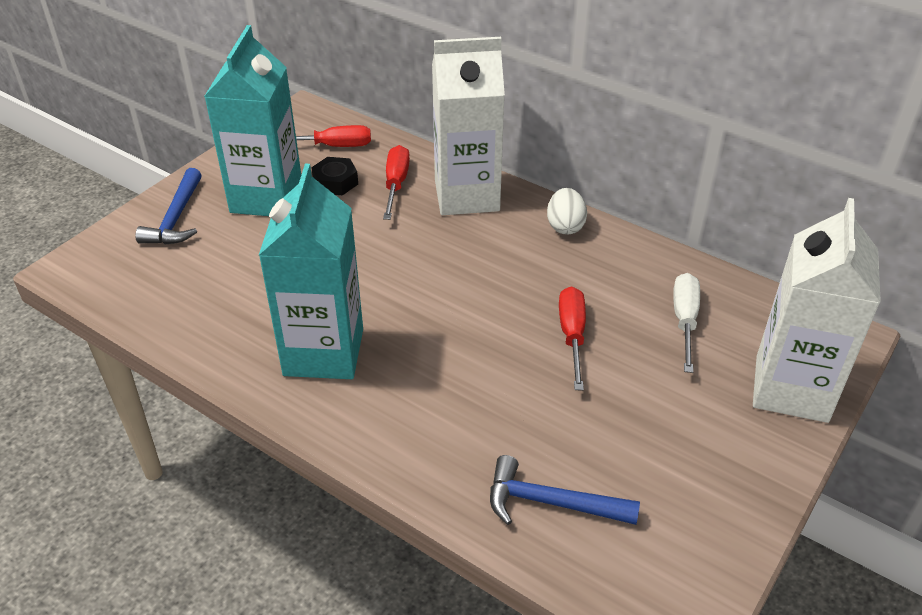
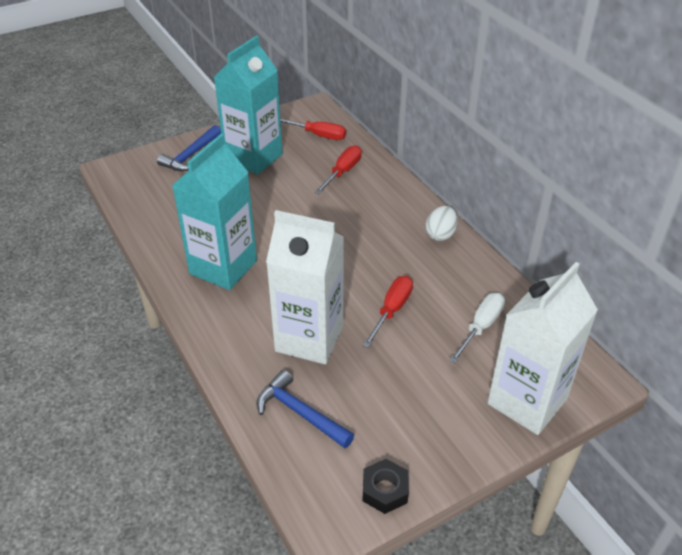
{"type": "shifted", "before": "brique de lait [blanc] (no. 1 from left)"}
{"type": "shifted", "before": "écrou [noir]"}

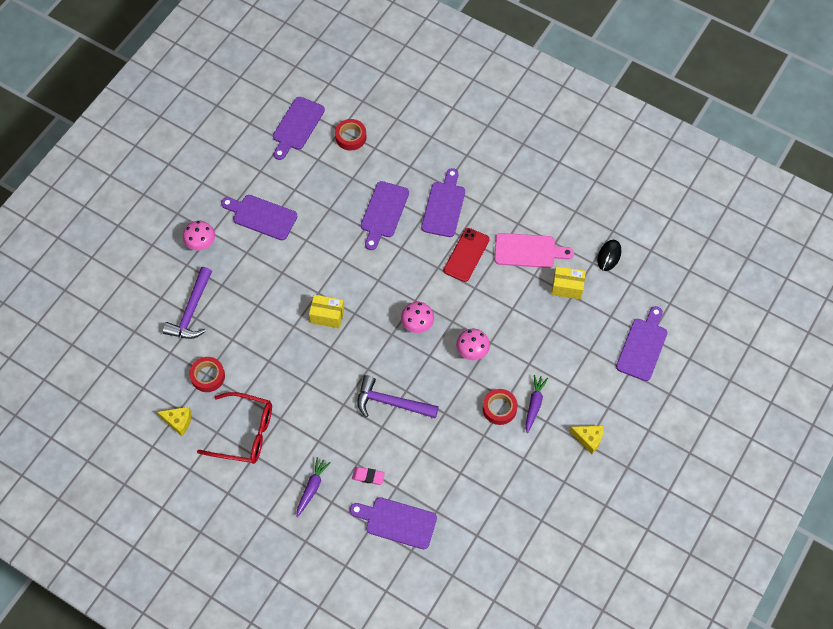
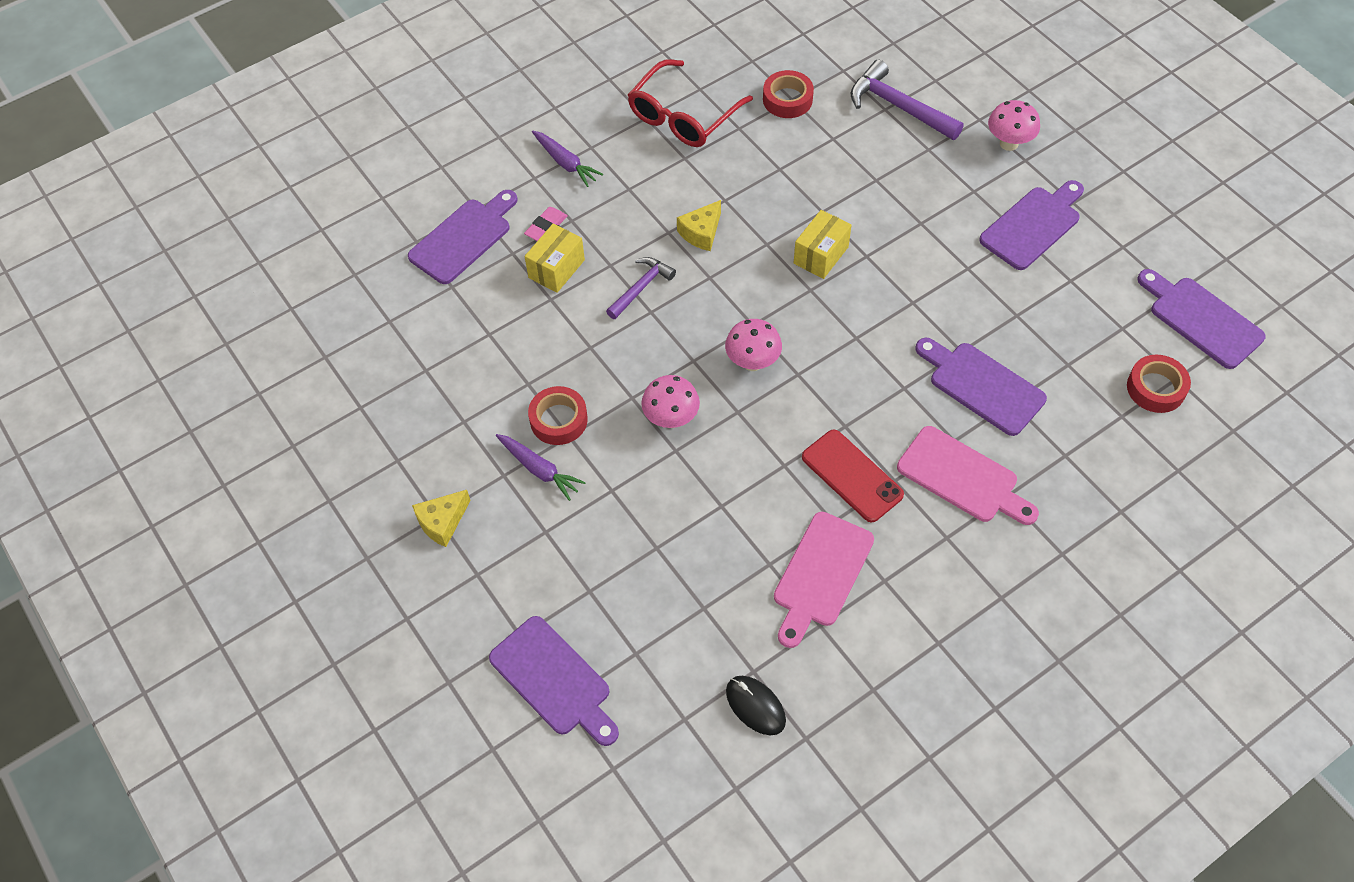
{"type": "repainted", "before": "planche à découper [violet] (no. 5 from left)", "after": "planche à découper [rose] (no. 2 from left)"}
{"type": "shifted", "before": "boîte [jaune] (no. 2 from left in the first image)", "after": "boîte [jaune] (no. 1 from left)"}
{"type": "scaled", "before": "marteau [violet] (no. 2 from left in the first image)", "scale": 0.63}
{"type": "shifted", "before": "fromage [jaune] (no. 1 from left in the first image)", "after": "fromage [jaune] (no. 2 from left)"}

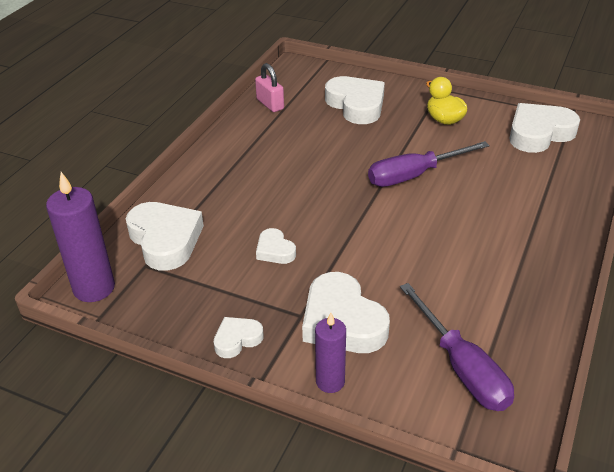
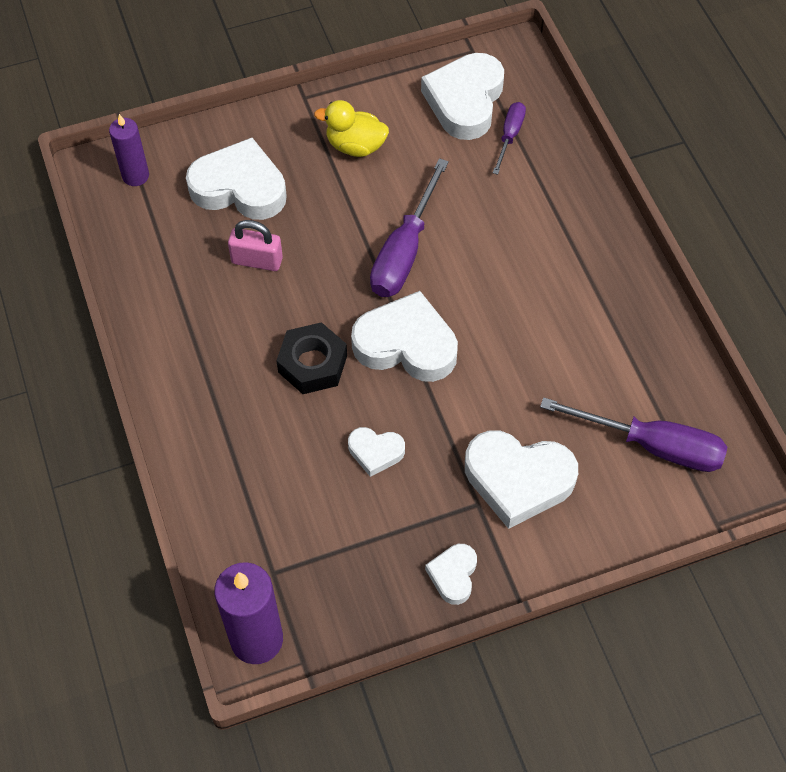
{"type": "shifted", "before": "cadenas [rose]"}
{"type": "shifted", "before": "cœur [blanc] (no. 1 from left in the first image)", "after": "cœur [blanc] (no. 3 from left)"}
{"type": "shifted", "before": "bougie [violet] (no. 2 from left in the first image)", "after": "bougie [violet] (no. 1 from left)"}
{"type": "new", "after": "tournevis [violet] (no. 2 from left)"}
{"type": "new", "after": "écrou [noir]"}

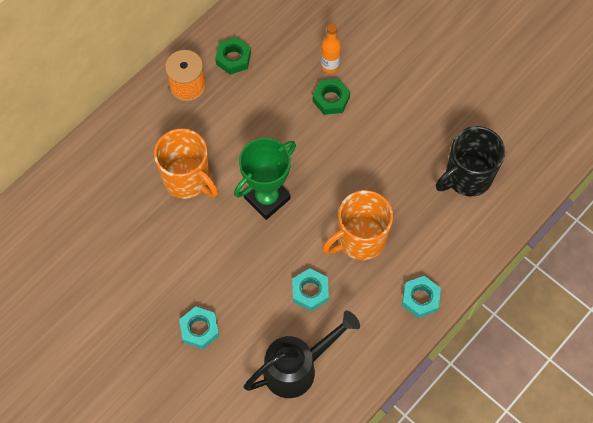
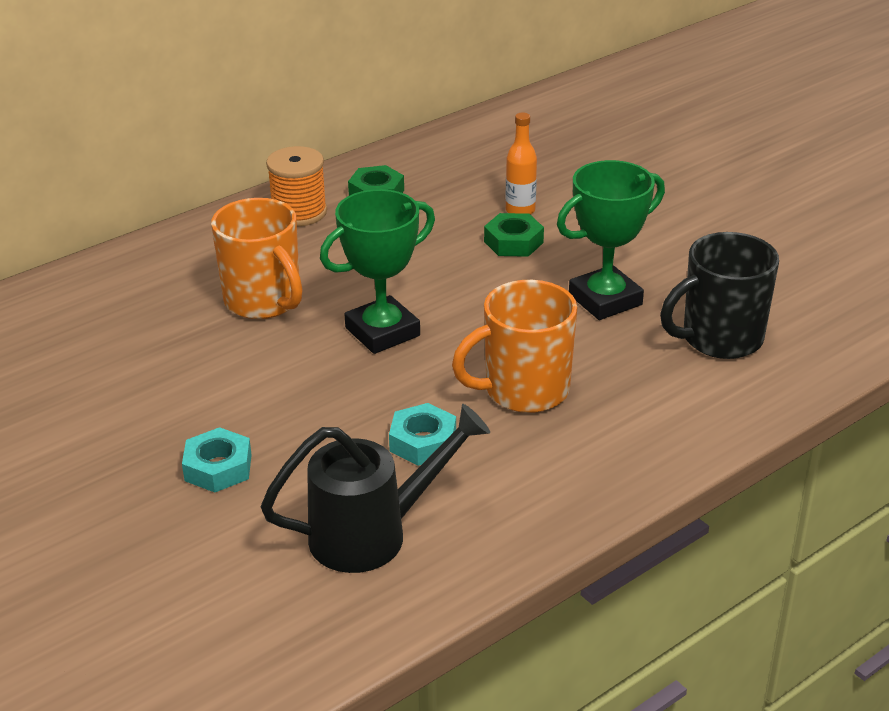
{"type": "gone", "before": "écrou [turquoise] (no. 3 from left)"}
{"type": "new", "after": "trophée [vert] (no. 2 from left)"}

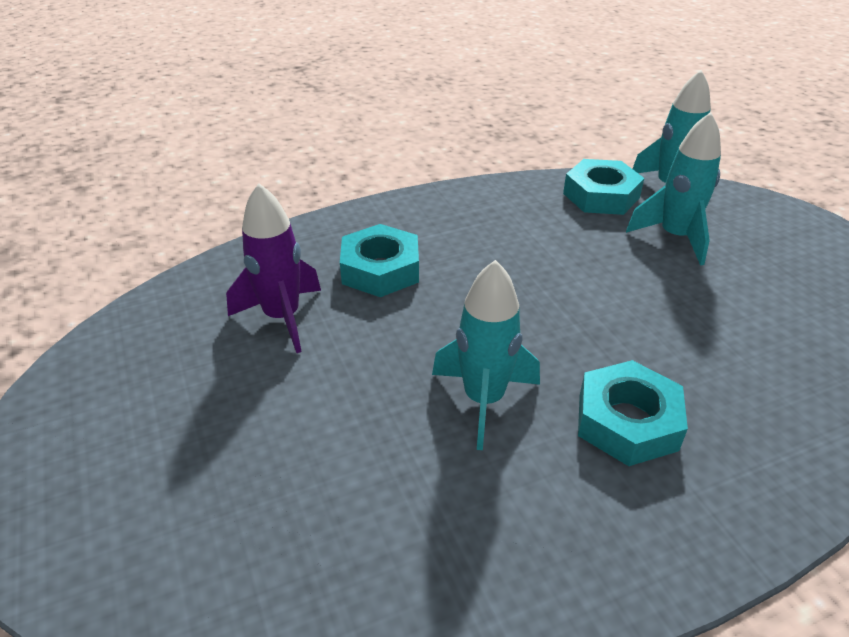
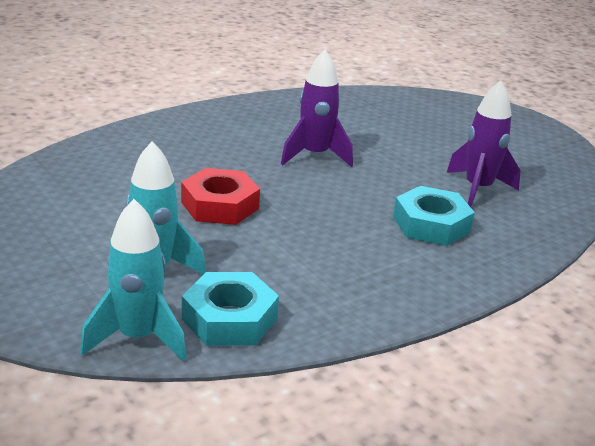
{"type": "repainted", "before": "fusée [turquoise] (no. 1 from left)", "after": "fusée [violet] (no. 1 from left)"}
{"type": "gone", "before": "écrou [turquoise] (no. 3 from left)"}
{"type": "new", "after": "écrou [rouge]"}

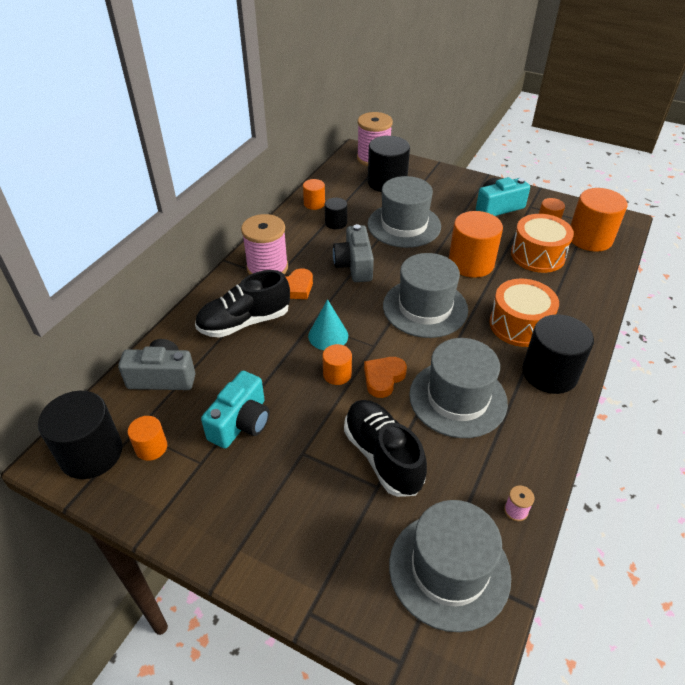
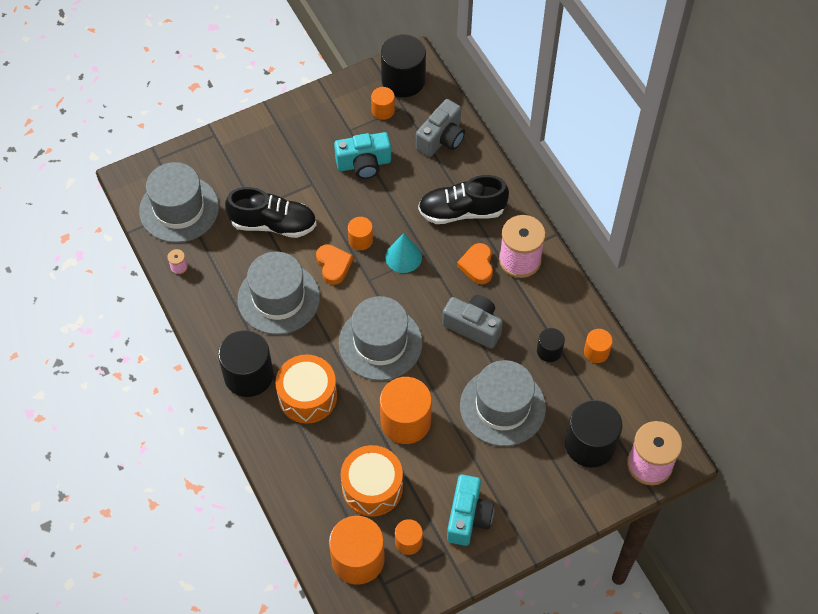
{"type": "rotated", "before": "chaussure [noir] (no. 1 from left in the first image)", "turn": -105}
{"type": "rotated", "before": "appareil photo [turquoise] (no. 1 from left)", "turn": -75}

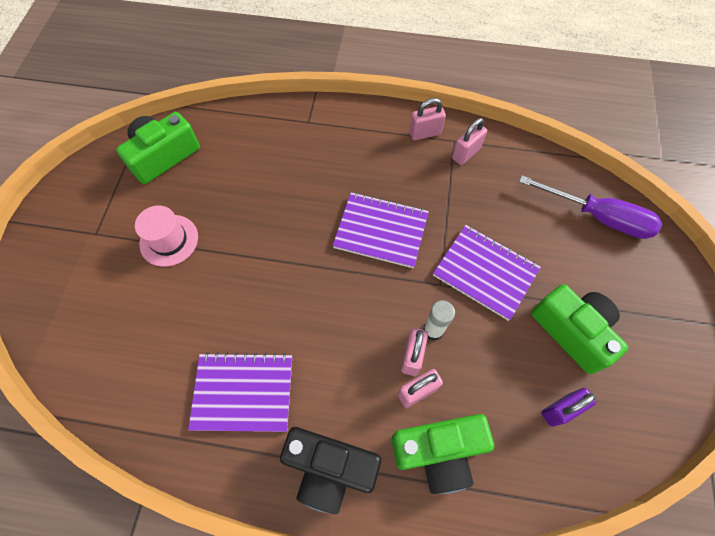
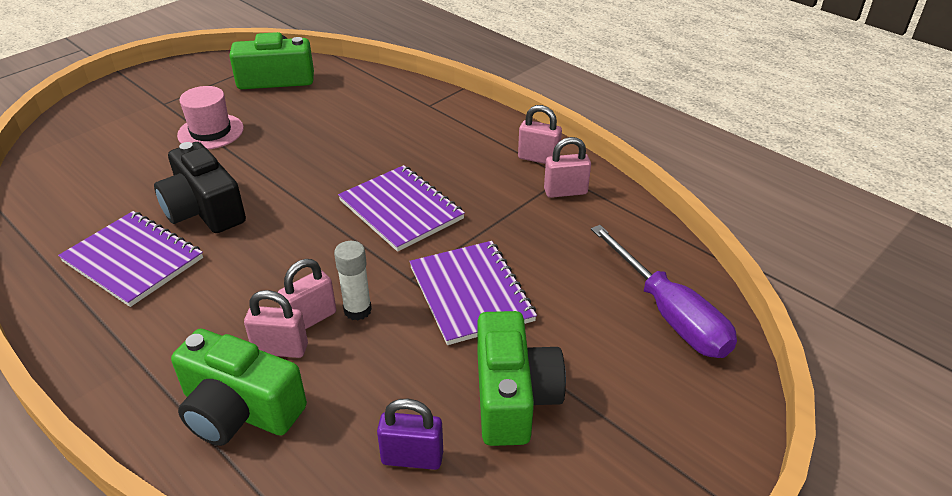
{"type": "shifted", "before": "appareil photo [noir]"}

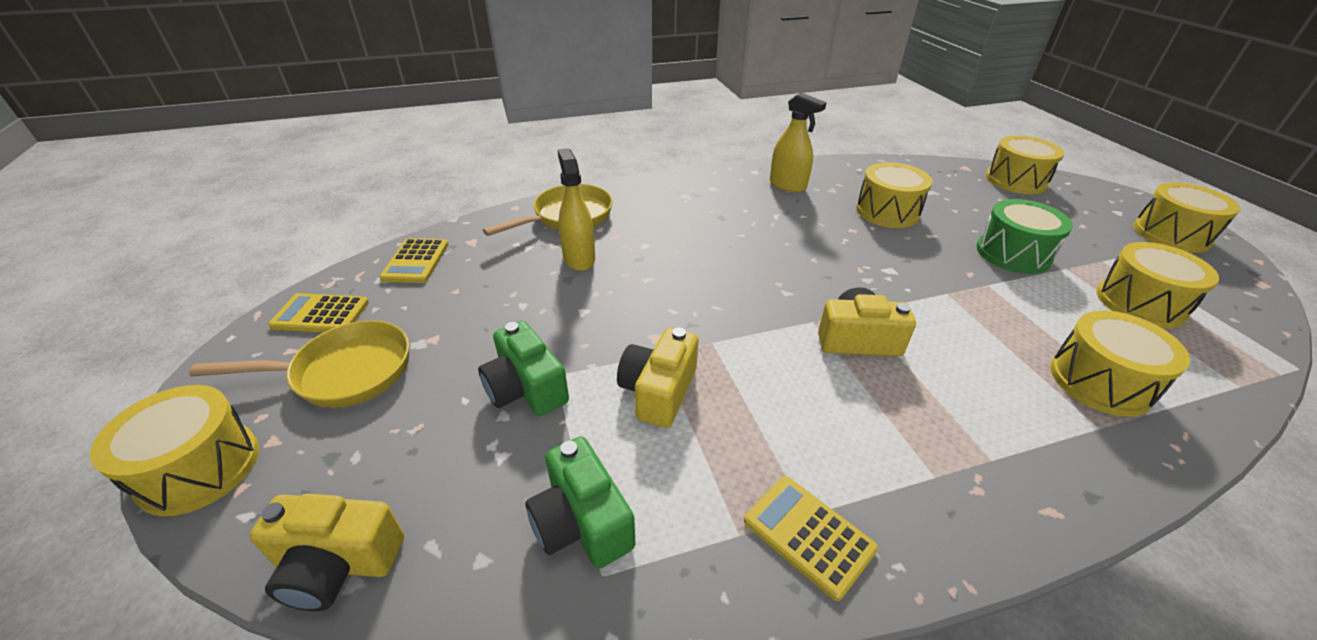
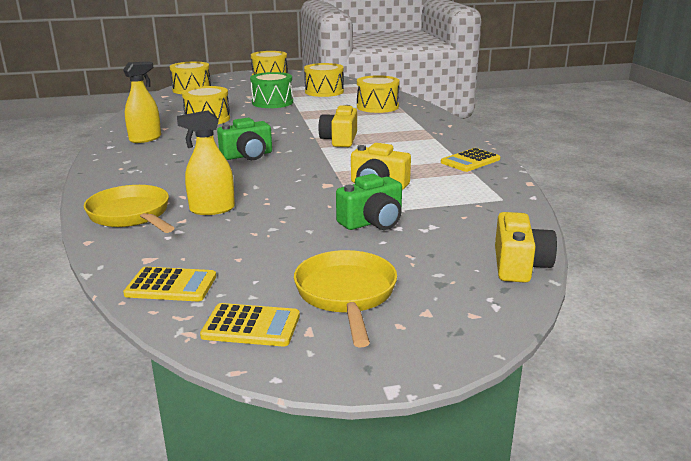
{"type": "rotated", "before": "calculatrice [jaune] (no. 1 from left in the first image)", "turn": -90}
{"type": "gone", "before": "tambour [jaune] (no. 1 from left)"}
{"type": "shifted", "before": "appareil photo [vert] (no. 2 from left in the first image)", "after": "appareil photo [vert] (no. 1 from left)"}

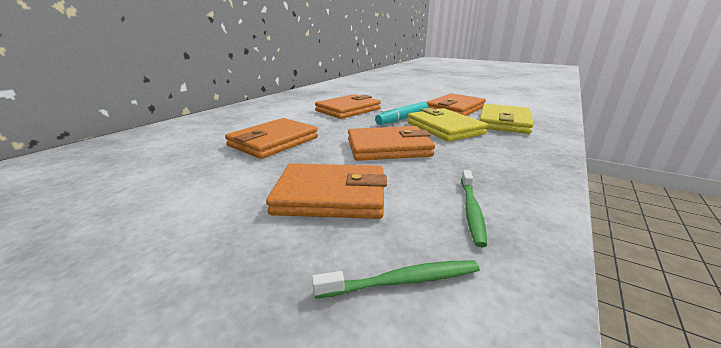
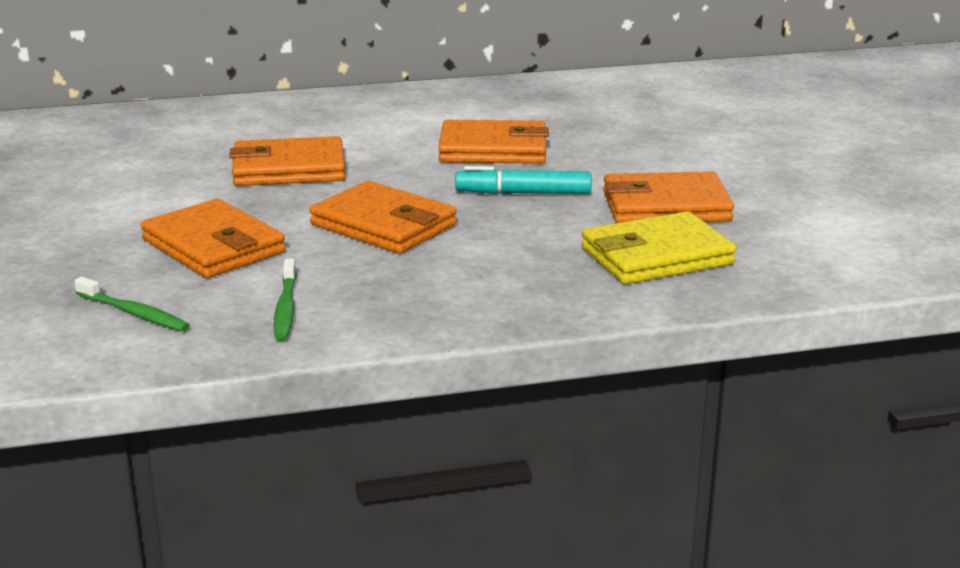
{"type": "gone", "before": "portefeuille [jaune] (no. 1 from left)"}
{"type": "rotated", "before": "brosse à dents [vert] (no. 2 from left)", "turn": -60}

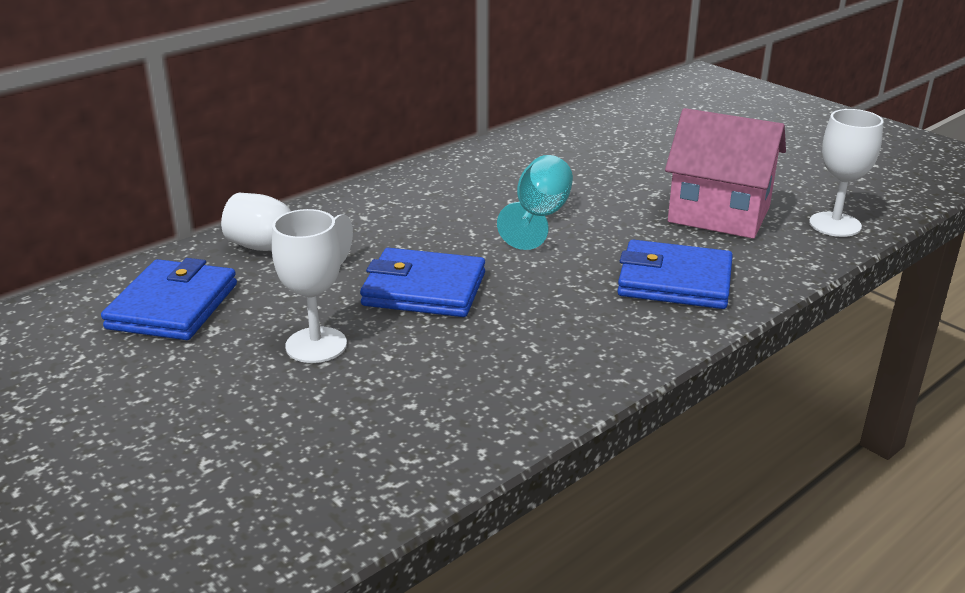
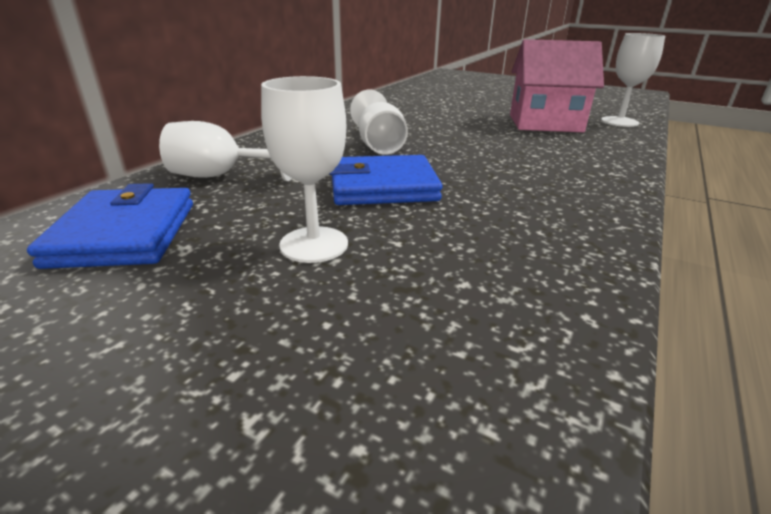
{"type": "gone", "before": "verre à pied [turquoise]"}
{"type": "gone", "before": "portefeuille [bleu] (no. 3 from left)"}
{"type": "new", "after": "verre à pied [blanc] (no. 3 from left)"}

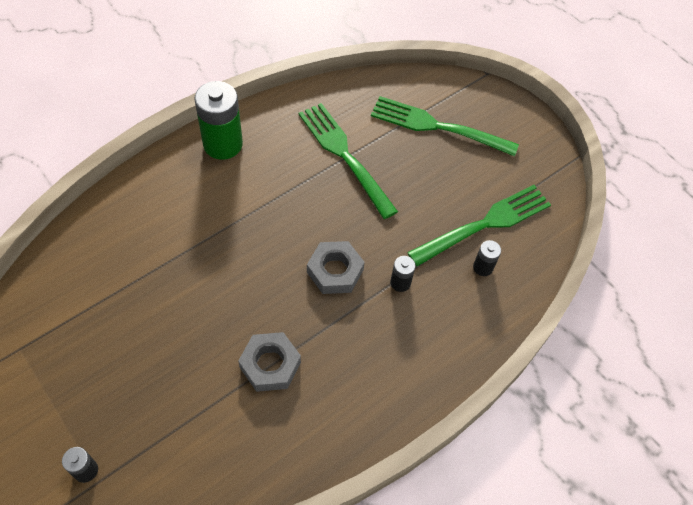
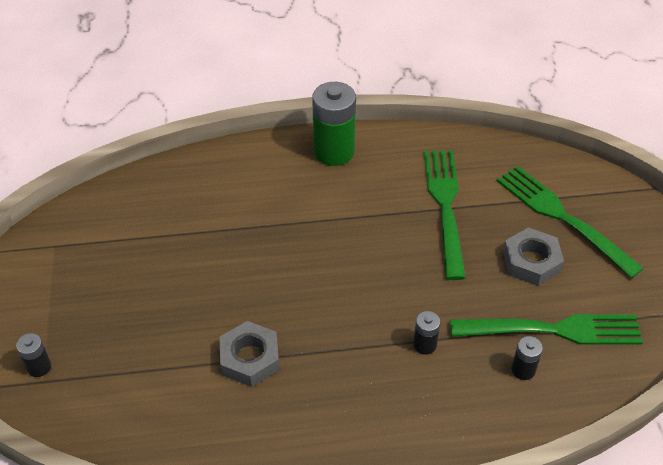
{"type": "shifted", "before": "écrou [gris] (no. 2 from left)"}

